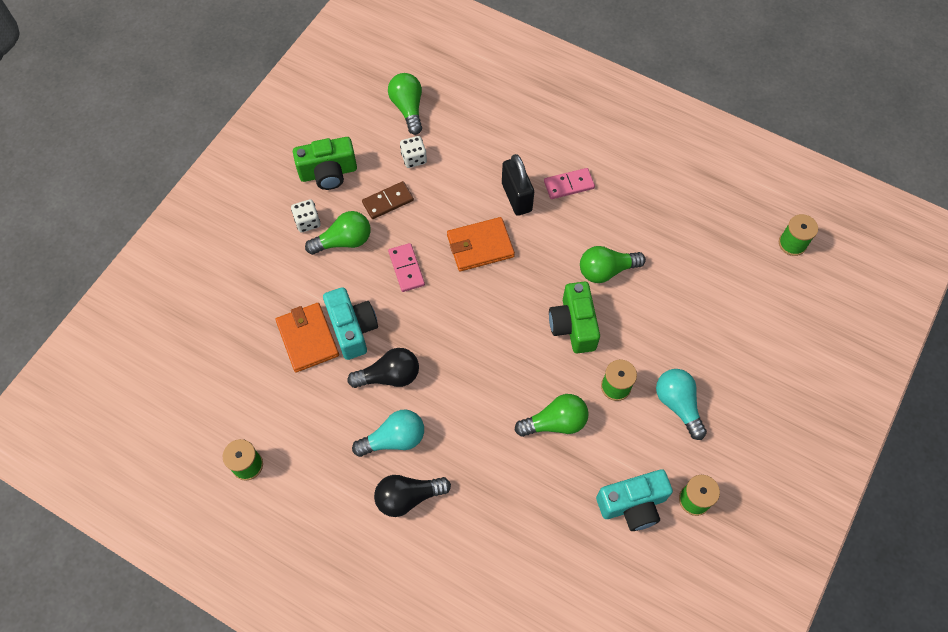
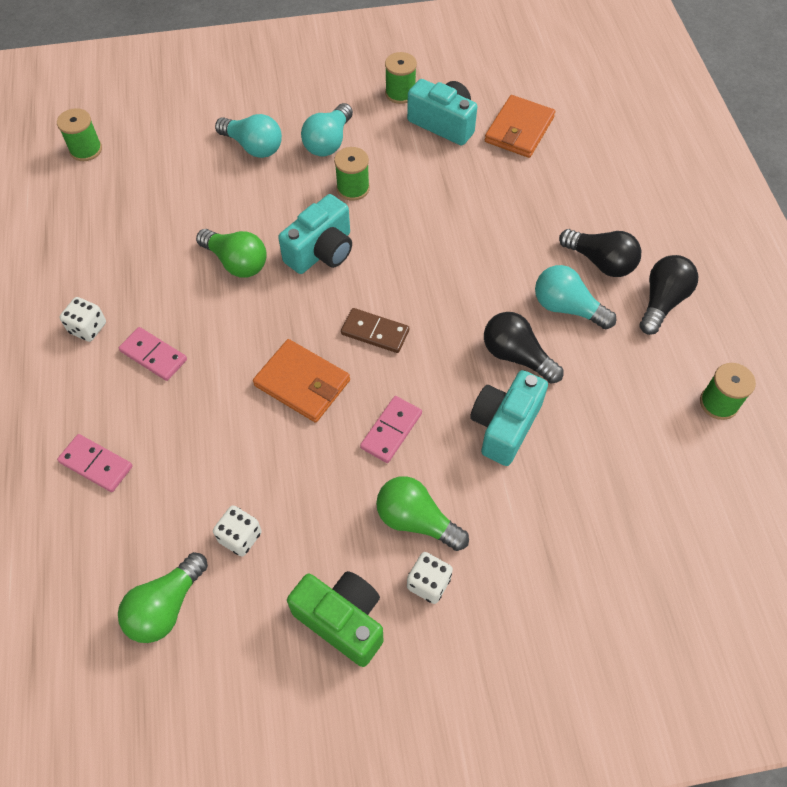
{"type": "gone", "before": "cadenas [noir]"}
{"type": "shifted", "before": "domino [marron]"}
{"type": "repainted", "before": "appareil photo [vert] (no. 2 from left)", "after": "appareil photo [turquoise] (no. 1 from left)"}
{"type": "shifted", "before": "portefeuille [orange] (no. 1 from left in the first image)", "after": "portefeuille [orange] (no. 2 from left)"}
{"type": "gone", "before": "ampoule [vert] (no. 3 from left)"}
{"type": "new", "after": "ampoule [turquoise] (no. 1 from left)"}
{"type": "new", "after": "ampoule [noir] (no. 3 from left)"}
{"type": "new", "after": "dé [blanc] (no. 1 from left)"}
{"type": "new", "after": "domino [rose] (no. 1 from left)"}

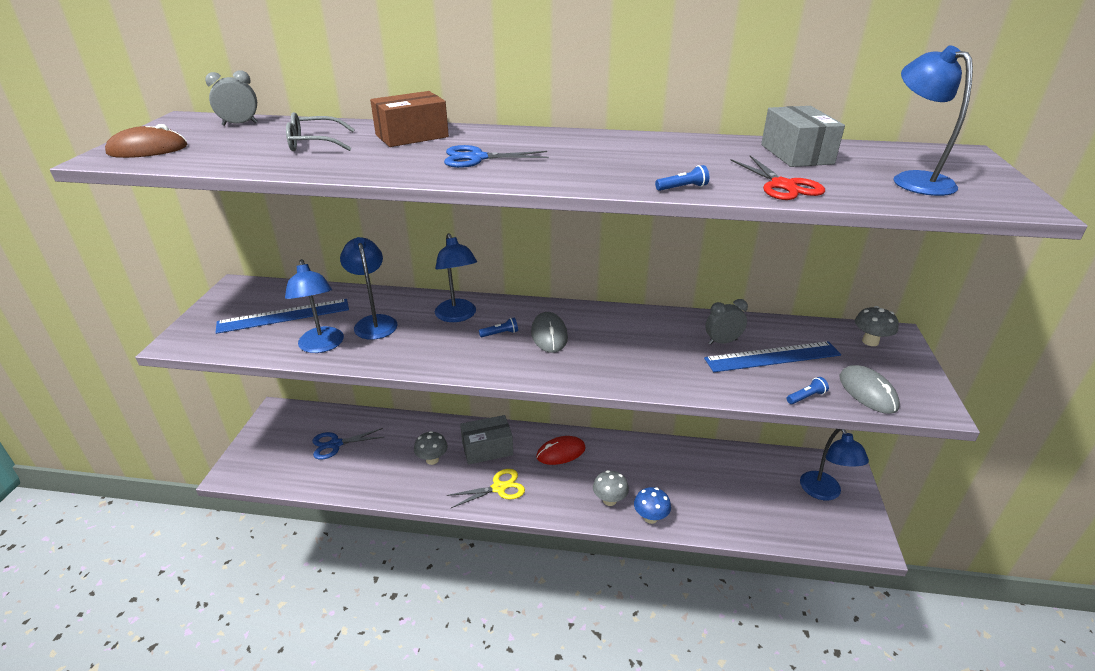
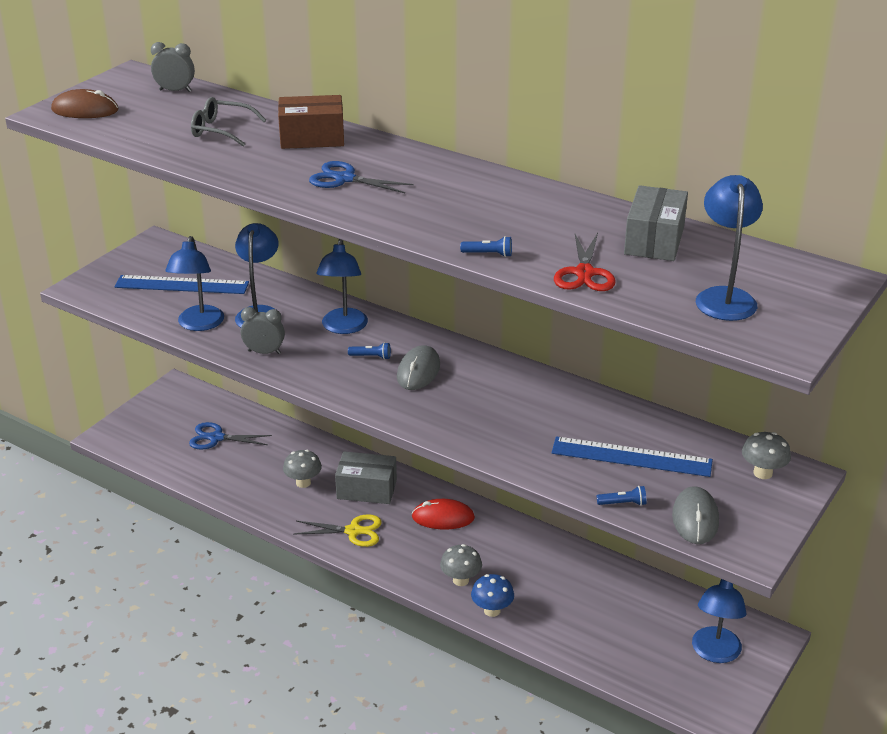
{"type": "shifted", "before": "réveil [gris] (no. 2 from left)"}

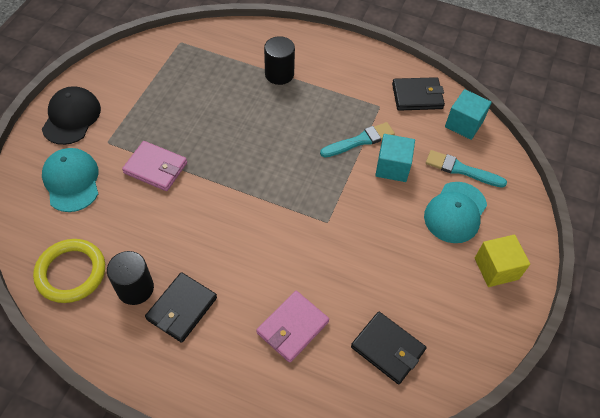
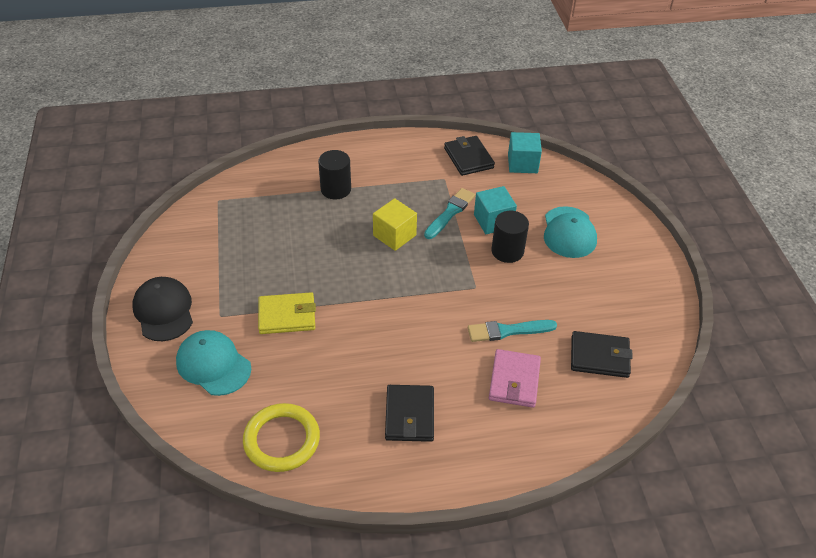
{"type": "rotated", "before": "portefeuille [noir] (no. 3 from left in the first image)", "turn": -75}
{"type": "repainted", "before": "portefeuille [rose] (no. 1 from left)", "after": "portefeuille [jaune]"}
{"type": "shifted", "before": "pinceau [turquoise] (no. 2 from left)"}
{"type": "shifted", "before": "cube [jaune]"}
{"type": "shifted", "before": "cylindre [noir] (no. 1 from left in the first image)", "after": "cylindre [noir] (no. 2 from left)"}

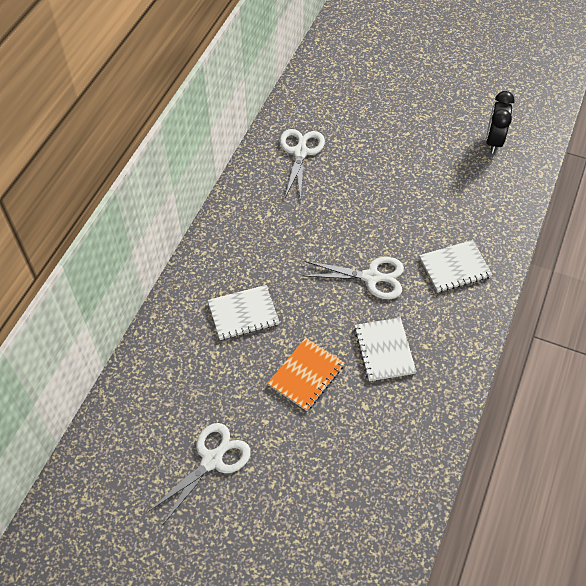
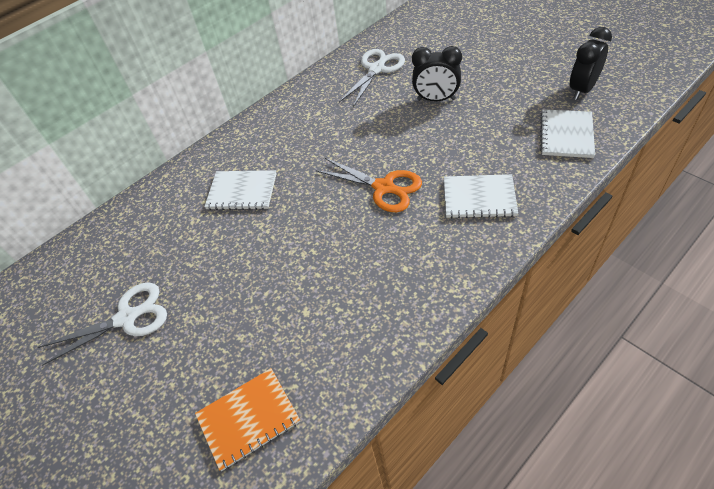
{"type": "repainted", "before": "ciseaux [blanc] (no. 3 from left)", "after": "ciseaux [orange]"}
{"type": "shifted", "before": "carnet [blanc] (no. 2 from left in the first image)", "after": "carnet [blanc] (no. 3 from left)"}
{"type": "shifted", "before": "carnet [orange]"}
{"type": "new", "after": "réveil [noir] (no. 1 from left)"}

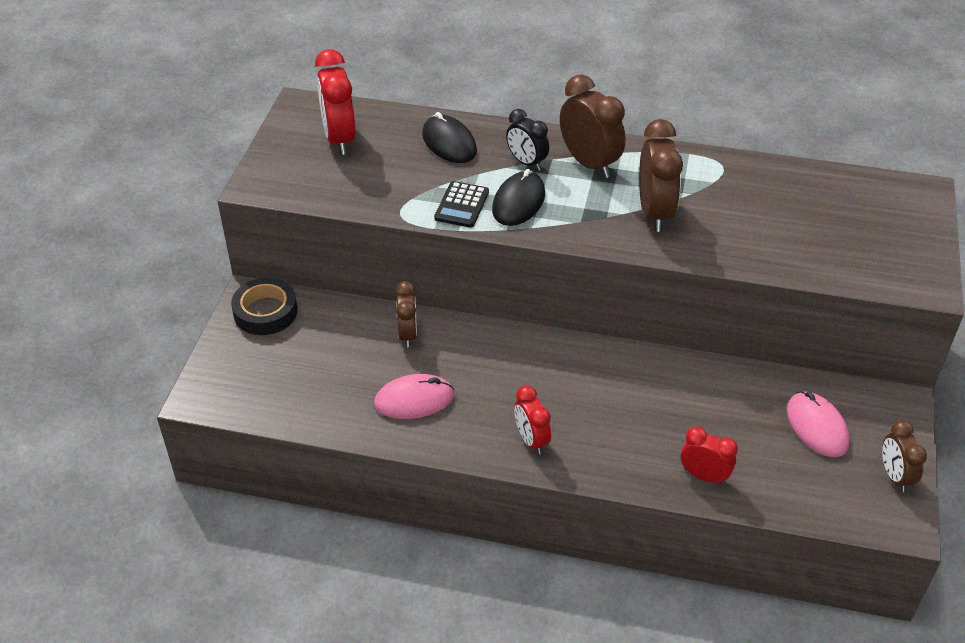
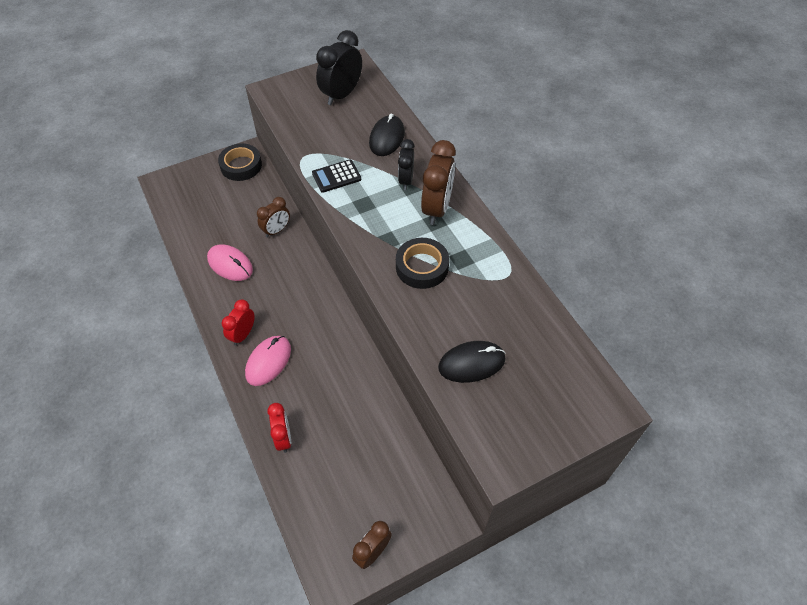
{"type": "repainted", "before": "réveil [rouge] (no. 1 from left)", "after": "réveil [noir] (no. 1 from left)"}
{"type": "swapped", "before": "réveil [marron] (no. 3 from left)", "after": "ruban adhésif [noir] (no. 2 from left)"}
{"type": "shifted", "before": "souris [noir] (no. 2 from left)"}
{"type": "shifted", "before": "souris [rose] (no. 2 from left)"}

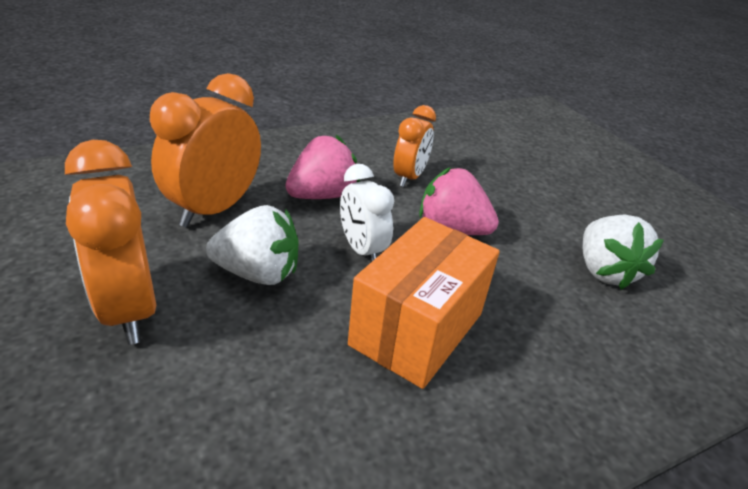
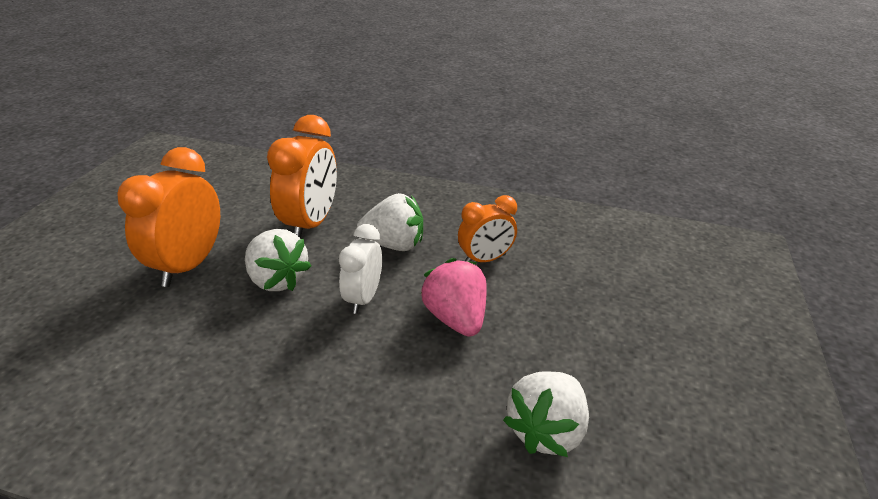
{"type": "rotated", "before": "réveil [orange] (no. 2 from left)", "turn": 120}
{"type": "repainted", "before": "fraise [rose] (no. 1 from left)", "after": "fraise [blanc] (no. 2 from left)"}
{"type": "gone", "before": "boîte [orange]"}

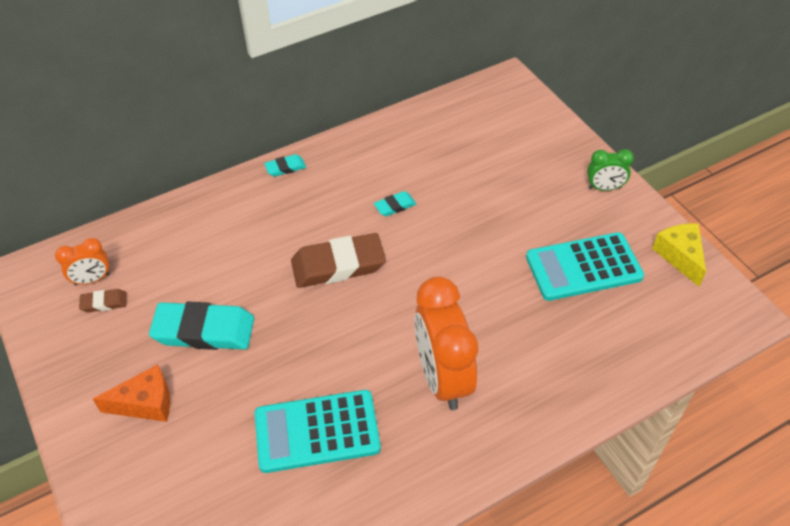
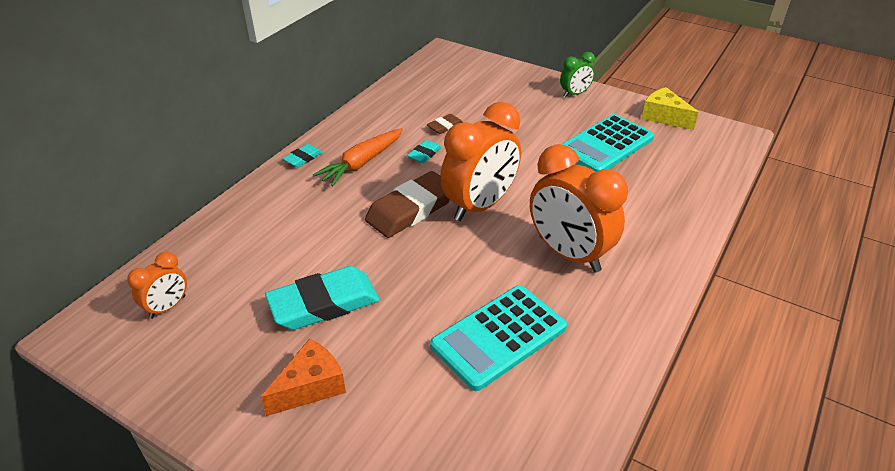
{"type": "shifted", "before": "gomme [marron] (no. 1 from left in the first image)", "after": "gomme [marron] (no. 2 from left)"}
{"type": "new", "after": "réveil [orange] (no. 2 from left)"}
{"type": "new", "after": "carotte [orange]"}

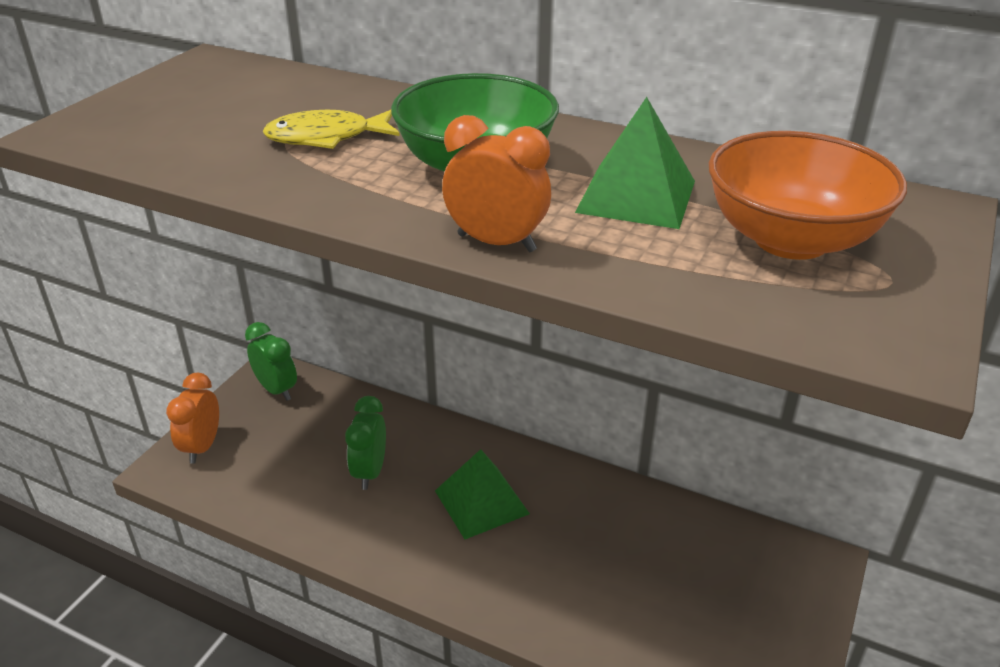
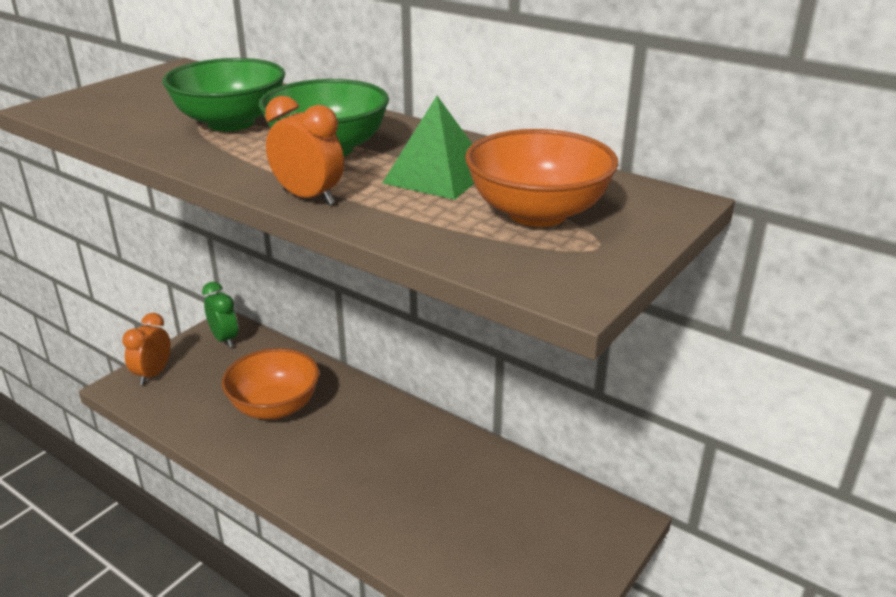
{"type": "swapped", "before": "poisson [jaune]", "after": "bol [vert] (no. 1 from left)"}
{"type": "swapped", "before": "réveil [vert] (no. 2 from left)", "after": "bol [orange] (no. 1 from left)"}
{"type": "gone", "before": "pyramide [vert] (no. 1 from left)"}

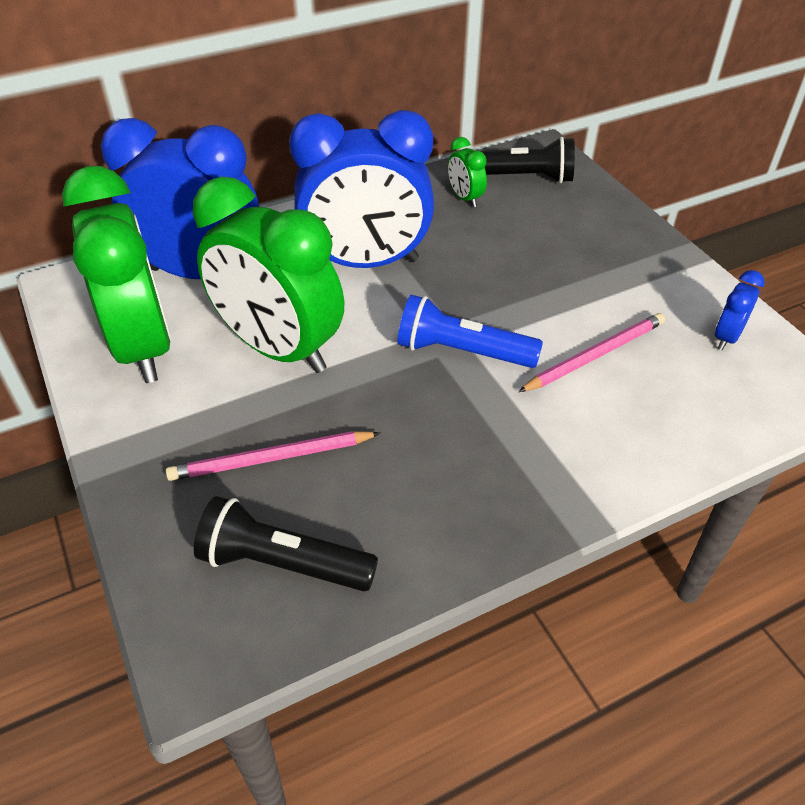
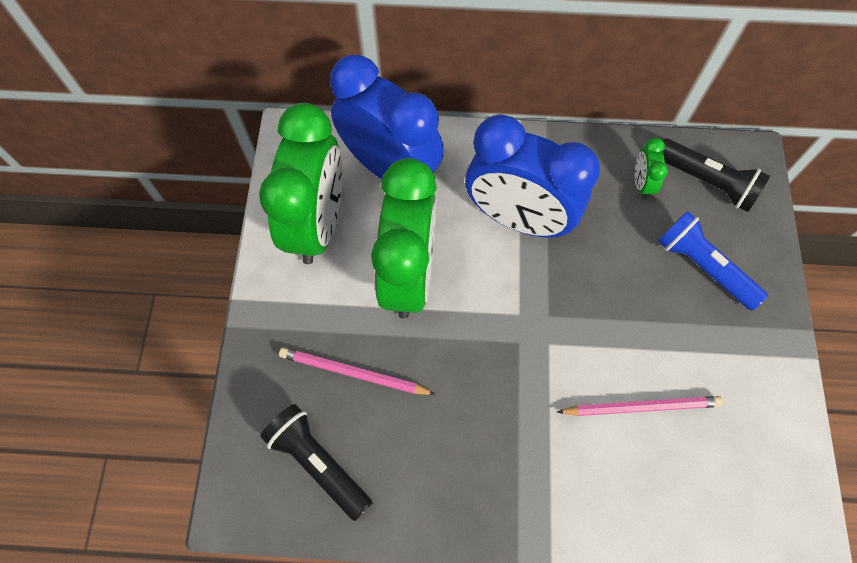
{"type": "rotated", "before": "réveil [vert] (no. 2 from left)", "turn": -150}
{"type": "gone", "before": "réveil [bleu] (no. 3 from left)"}
{"type": "shifted", "before": "lampe de poche [bleu]"}

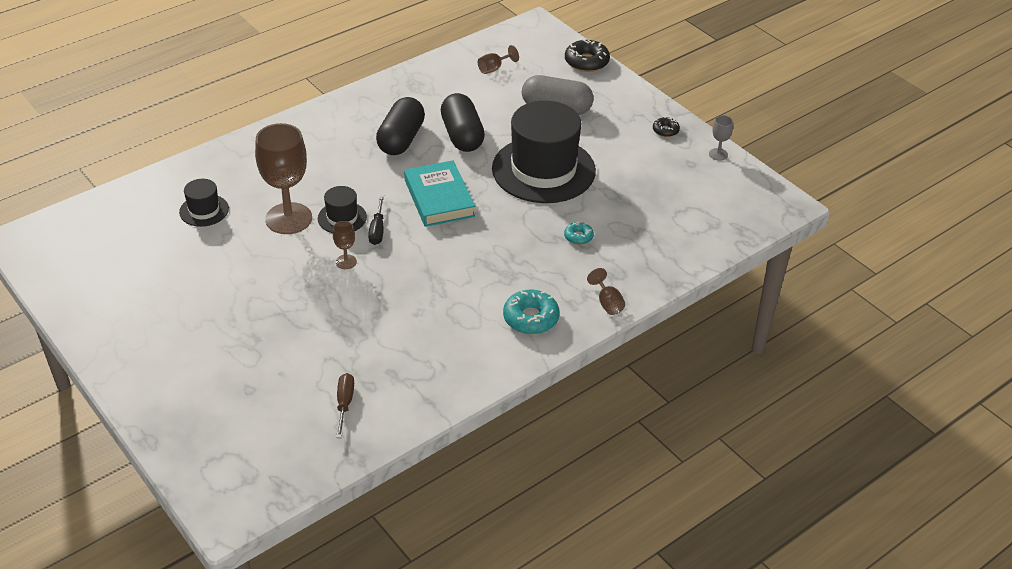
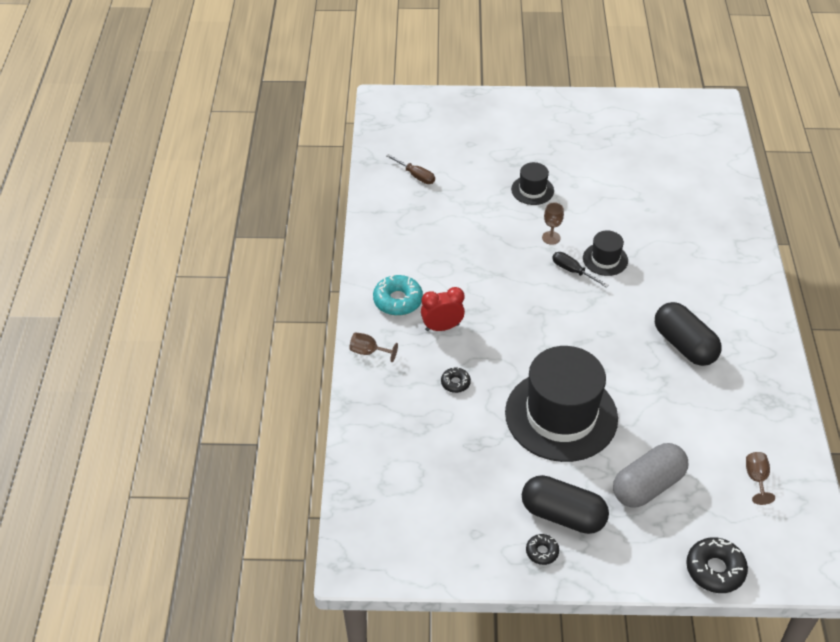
{"type": "shifted", "before": "gélule [noir] (no. 2 from left in the first image)", "after": "gélule [noir] (no. 1 from left)"}
{"type": "gone", "before": "verre à pied [gris]"}
{"type": "gone", "before": "verre à pied [marron] (no. 1 from left)"}
{"type": "gone", "before": "livre [turquoise]"}
{"type": "shifted", "before": "chapeau [noir] (no. 1 from left)"}
{"type": "repainted", "before": "beignet [turquoise] (no. 2 from left)", "after": "beignet [noir] (no. 1 from left)"}
{"type": "new", "after": "réveil [rouge]"}

